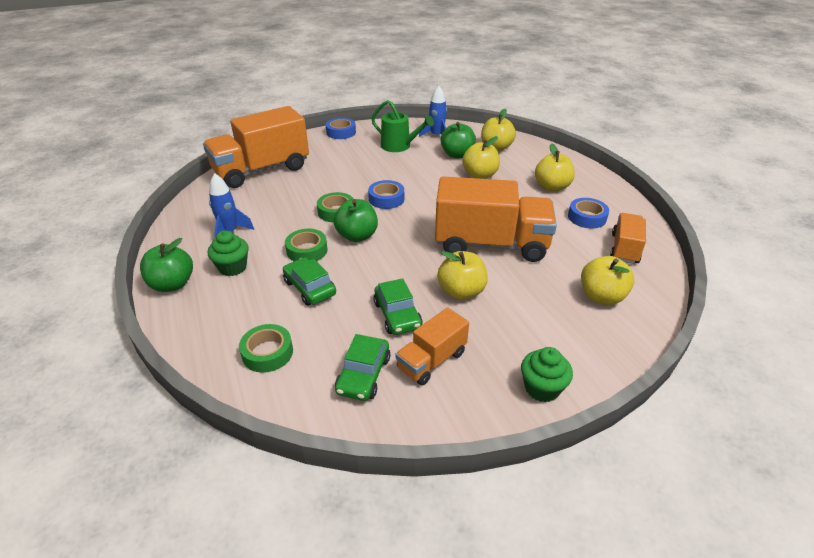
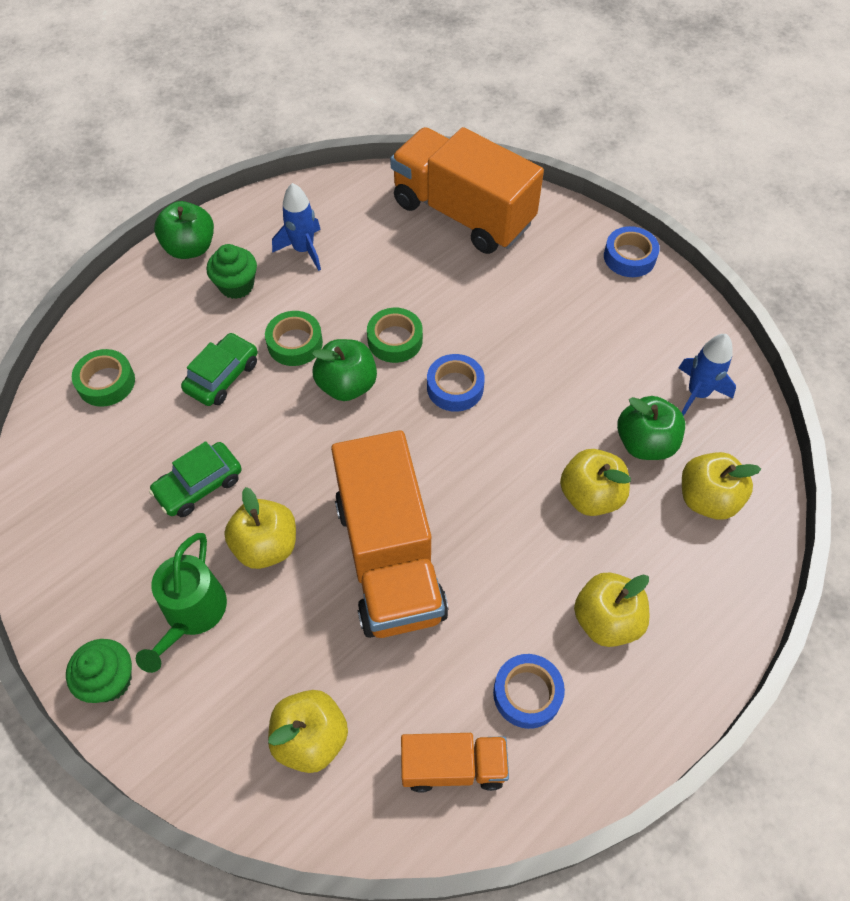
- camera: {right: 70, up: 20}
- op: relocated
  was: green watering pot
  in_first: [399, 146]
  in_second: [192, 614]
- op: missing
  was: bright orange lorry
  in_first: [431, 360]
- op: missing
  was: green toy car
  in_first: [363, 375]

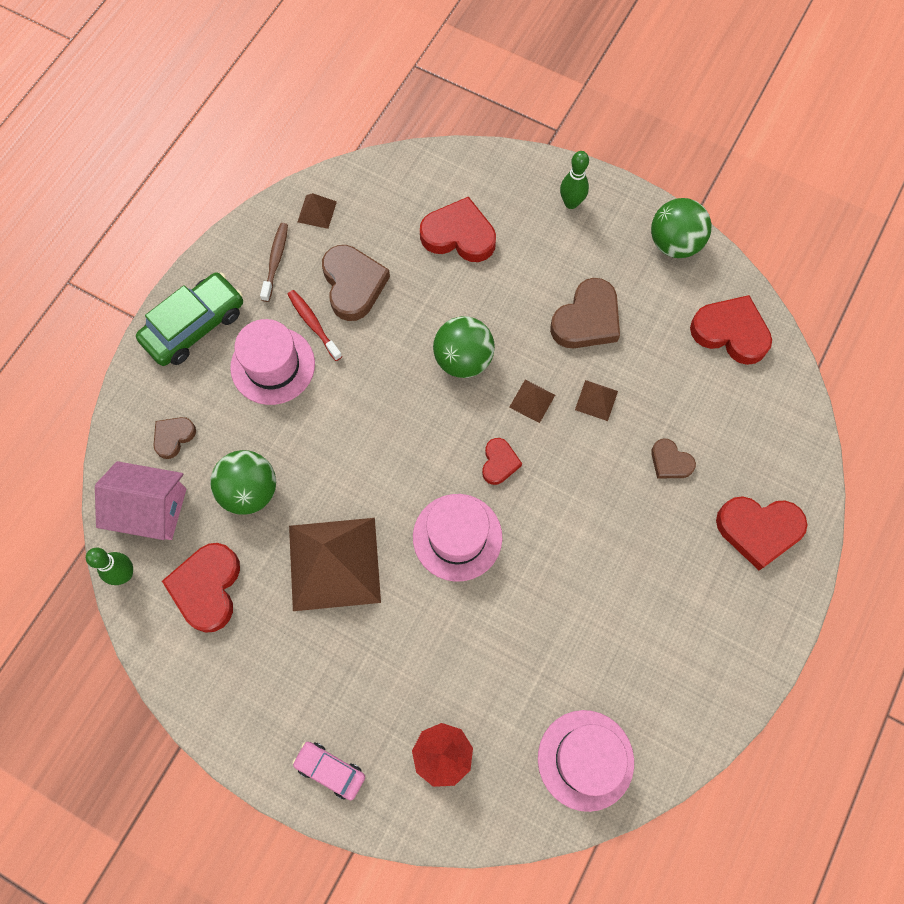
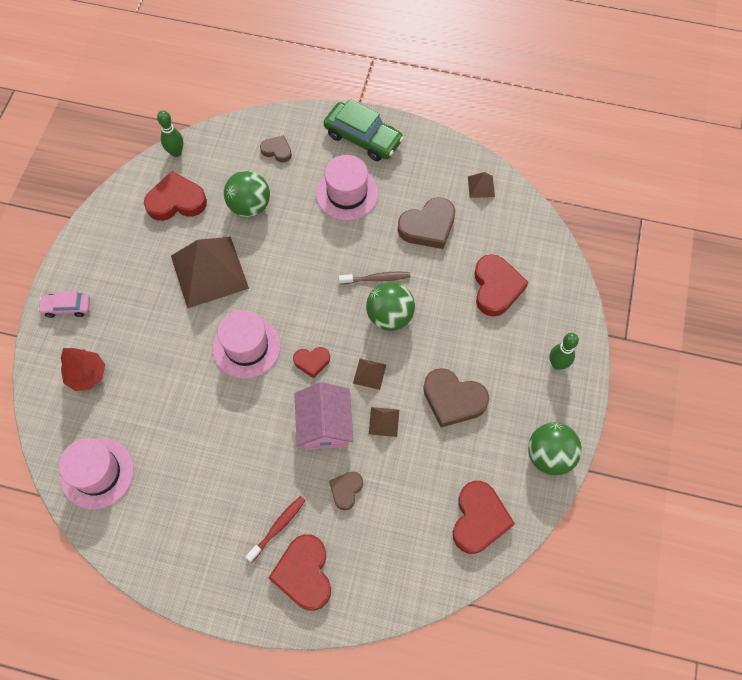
- camera: {right: 75, up: -5}
- op: relocated
  was: brown tooth brush
  in_first: [275, 261]
  in_second: [376, 279]
- op: relocated
  was: crimson tooth brush
  in_first: [313, 324]
  in_second: [278, 527]
- op: relocated
  was: rosy toy house
  in_first: [150, 509]
  in_second: [325, 425]
- op: spun
  was: rosy toy car
  in_first: [330, 770]
  in_second: [67, 307]
  clockwise: -105

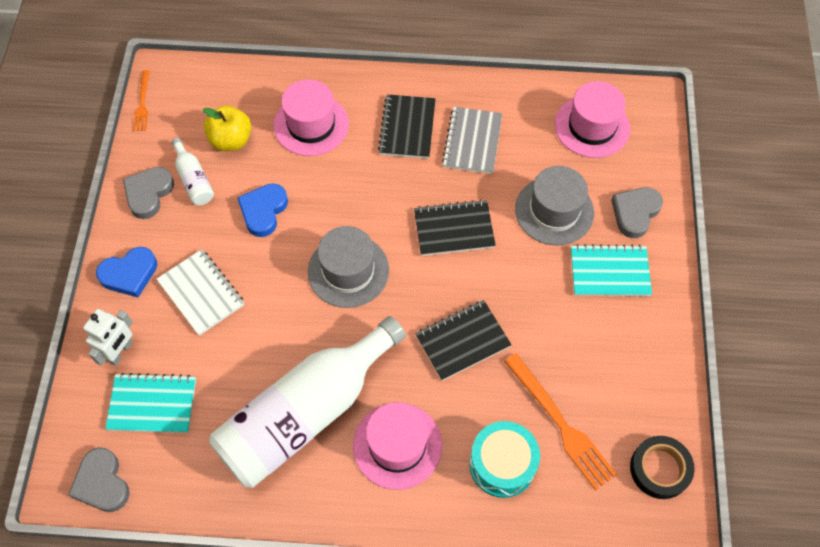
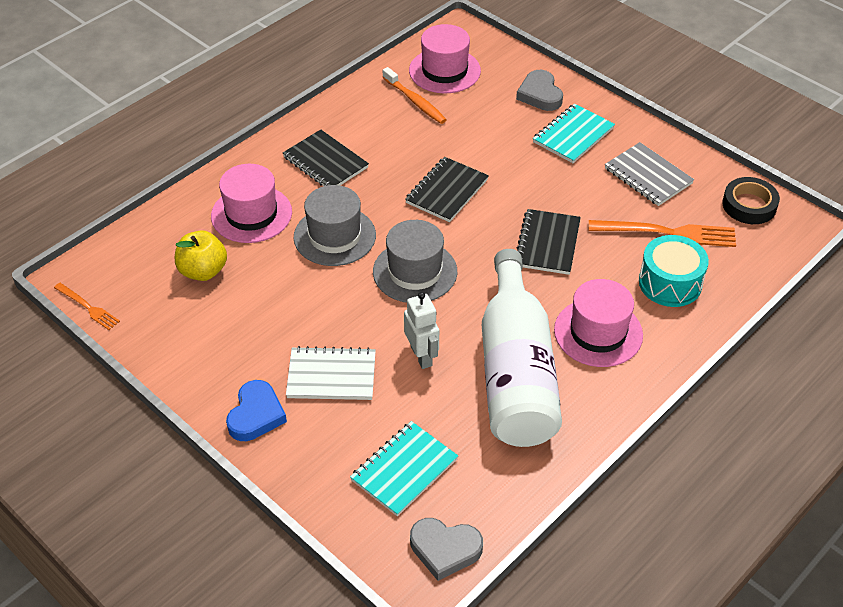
- camera: {right: -50, up: -15}
- op: relocated
  was: ash-grey notepad
  in_first: [472, 142]
  in_second: [648, 176]
- op: missing
  was: pure white bottle
  in_first: [193, 179]
- op: relocated
  was: ash-grey top hat
  in_first: [554, 211]
  in_second: [334, 236]
- op: missing
  was: ash-grey heart
  in_first: [148, 194]
- op: missing
  was: royal blue heart
  in_first: [263, 211]
- op: relocated
  was: pure white robot
  in_first: [121, 352]
  in_second: [422, 356]
- op: appeared
  now: bright orange tooth brush
  in_second: [415, 101]

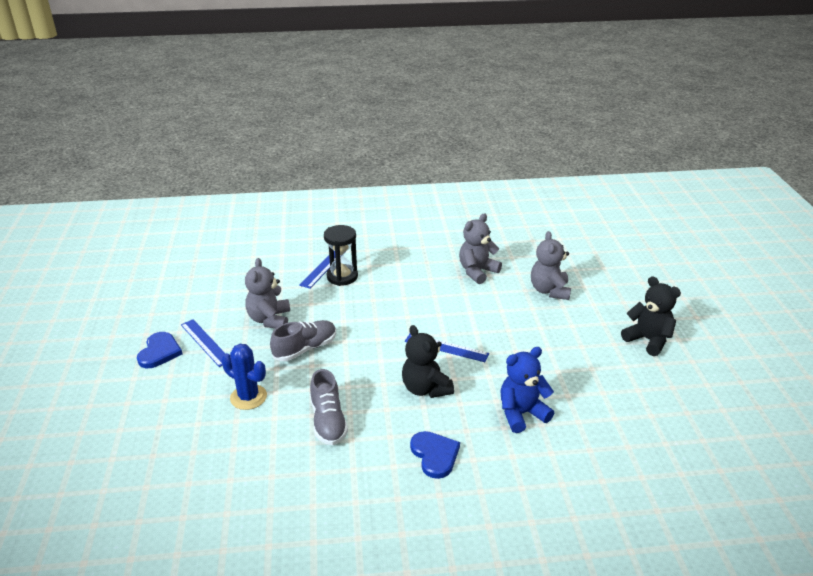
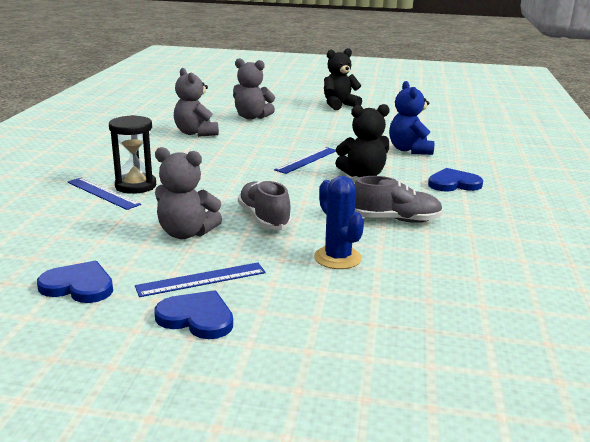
- camera: {right: -75, up: -10}
- op: spun
  was: royal blue prickly plant
  in_first: [248, 397]
  in_second: [337, 258]
  clockwise: -75
- op: appeared
  now: royal blue heart
  in_second: [78, 286]

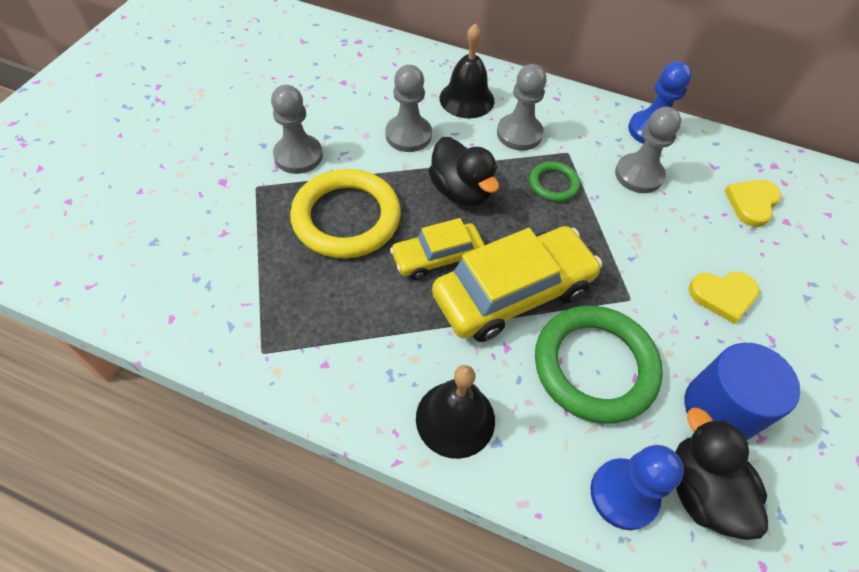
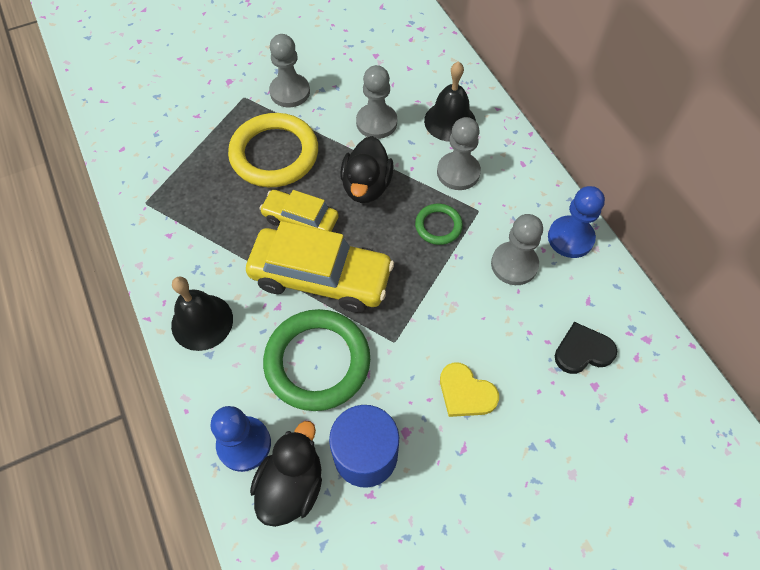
- camera: {right: 45, up: 5}
- op: colour
  was: golden heart
  now: black heart
  in_first: [752, 203]
  in_second: [582, 351]

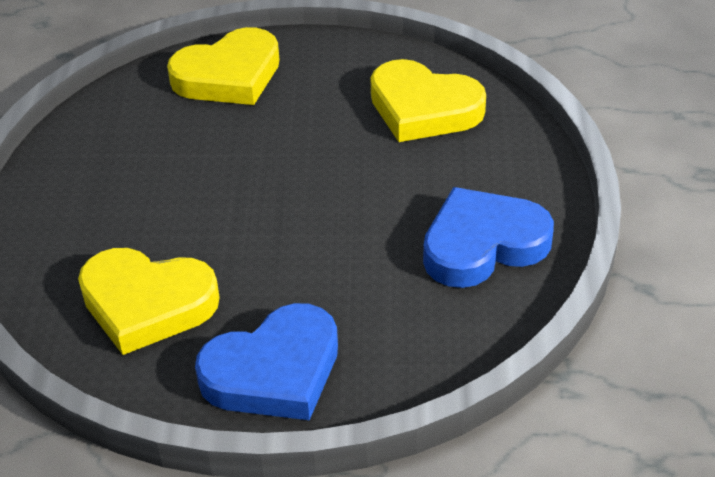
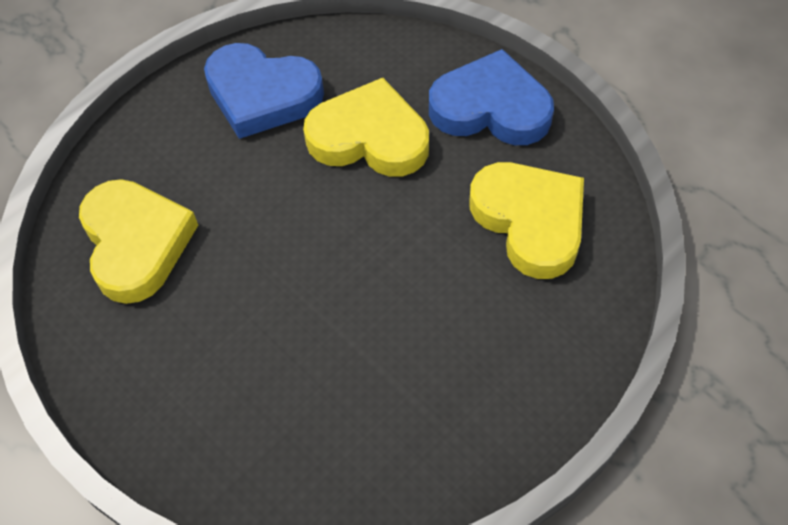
- camera: {right: -135, up: 15}
- op: relocated
  was: golden heart
  in_first: [229, 76]
  in_second: [369, 137]

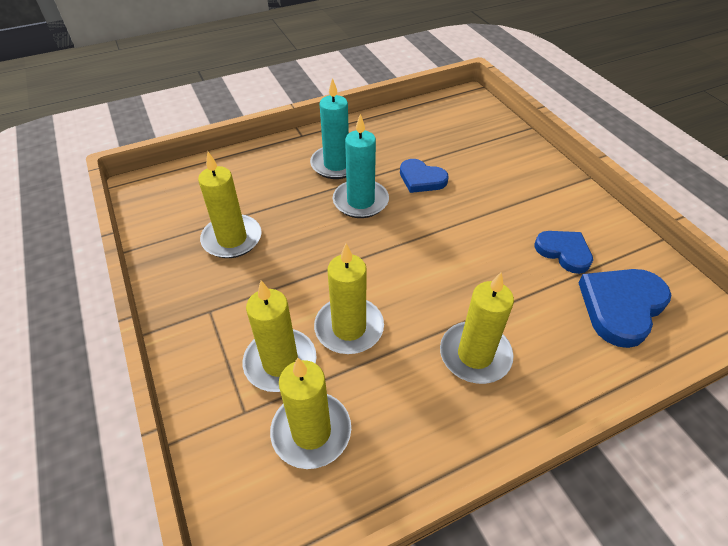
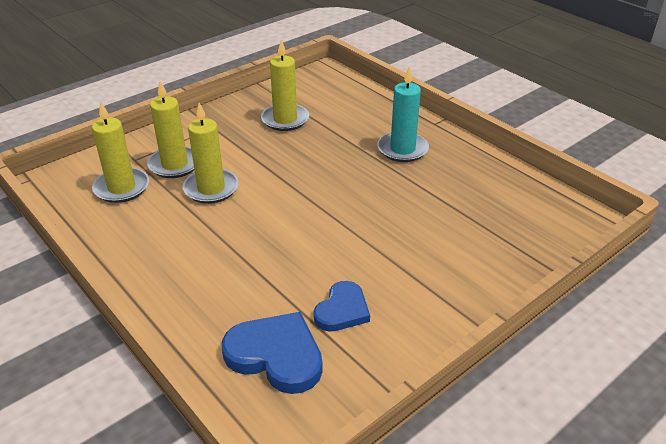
- camera: {right: 75, up: -10}
- op: missing
  was: aqua wax candle
  in_first: [360, 201]
- op: missing
  was: royal blue heart
  in_first: [421, 179]
- op: missing
  was: golden wax candle
  in_first: [475, 355]

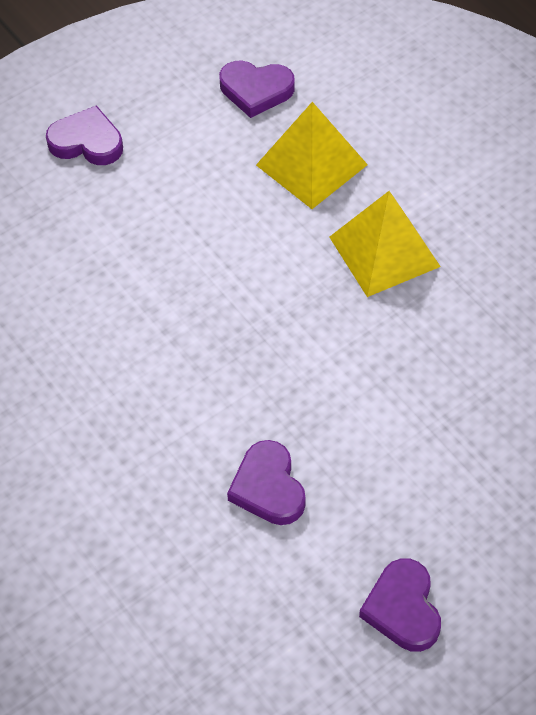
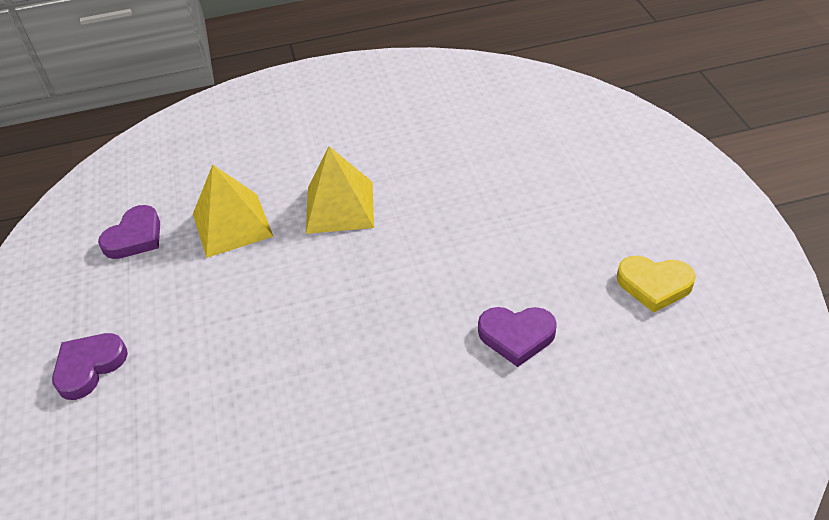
- camera: {right: -65, up: -10}
- op: colour
  was: royal purple heart
  now: golden heart
  in_first: [403, 609]
  in_second: [654, 285]

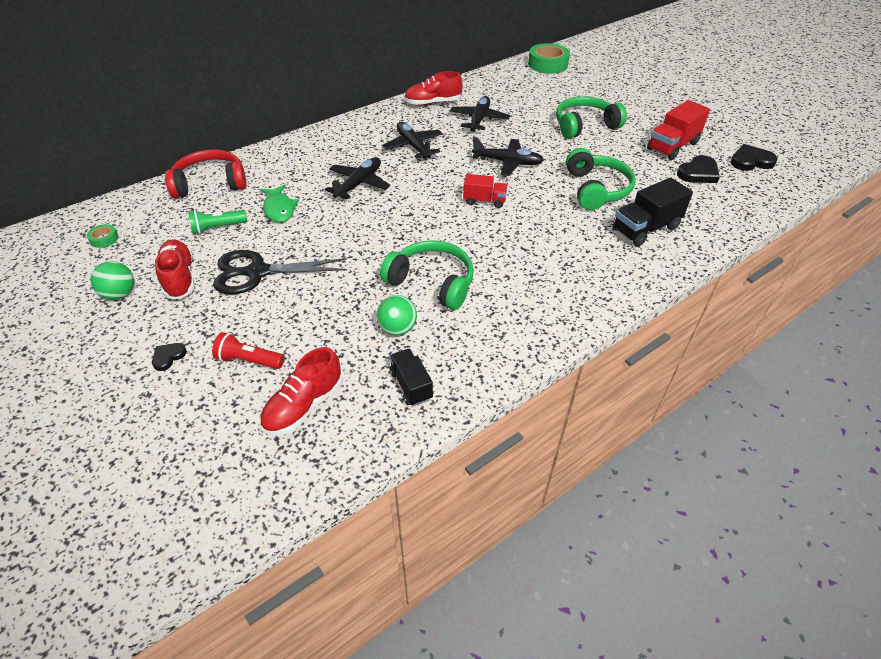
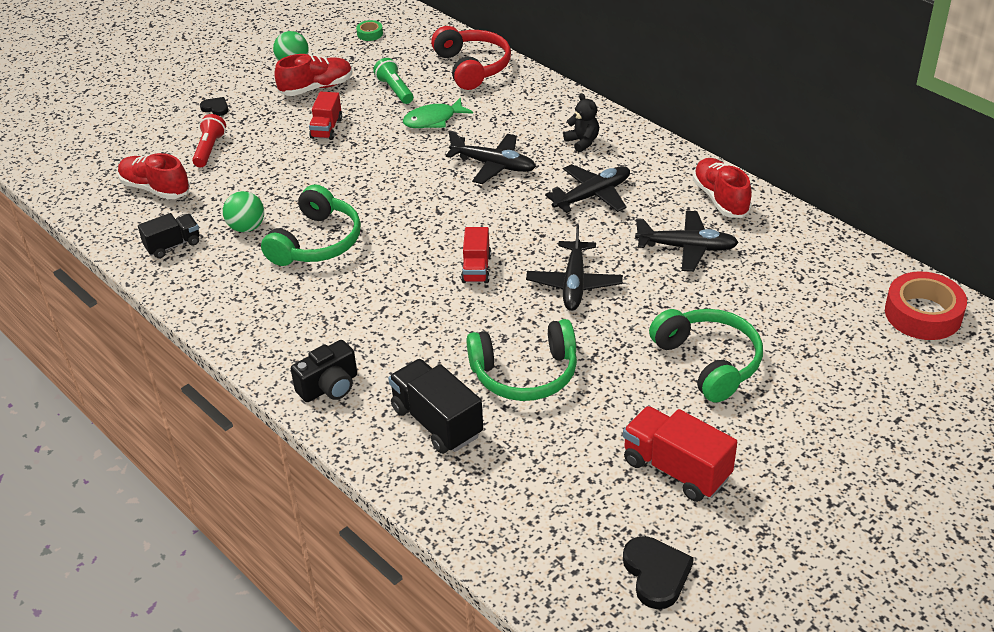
- camera: {right: 85, up: -5}
- op: colour
  was: green roll of tape
  now: crimson roll of tape
  in_first: [547, 64]
  in_second: [923, 314]
- op: missing
  was: black heart
  in_first: [698, 173]
- op: exchanged
  was: black pair of scissors
  now: crimson lorry
  in_first: [257, 272]
  in_second: [326, 128]
- op: appeared
  now: black teddy bear
  in_second: [582, 142]
- op: appeared
  now: black compact camera
  in_second: [329, 387]

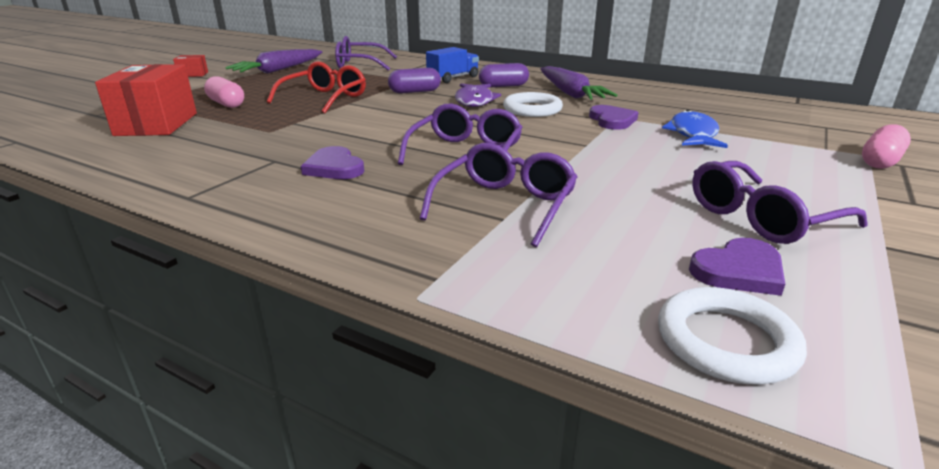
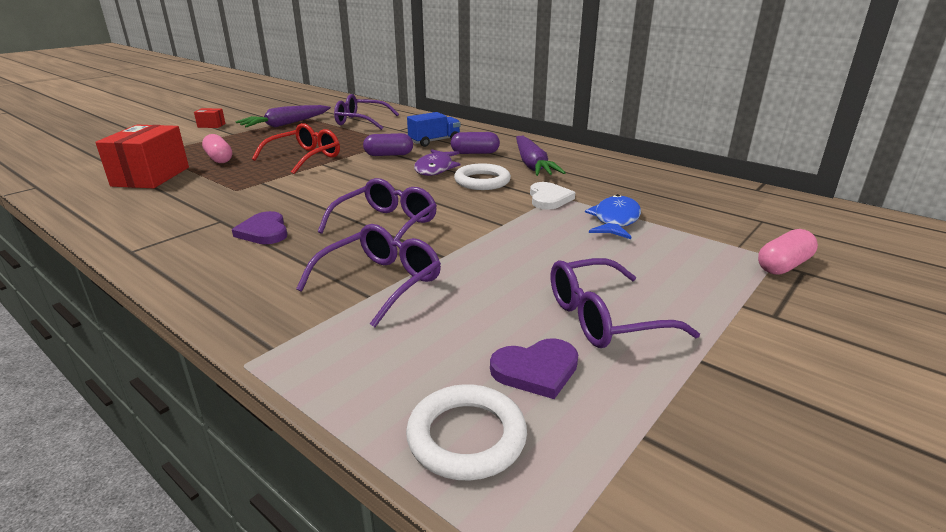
- camera: {right: 10, up: 0}
- op: colour
  was: royal purple heart
  now: pure white heart
  in_first: [612, 120]
  in_second: [549, 198]

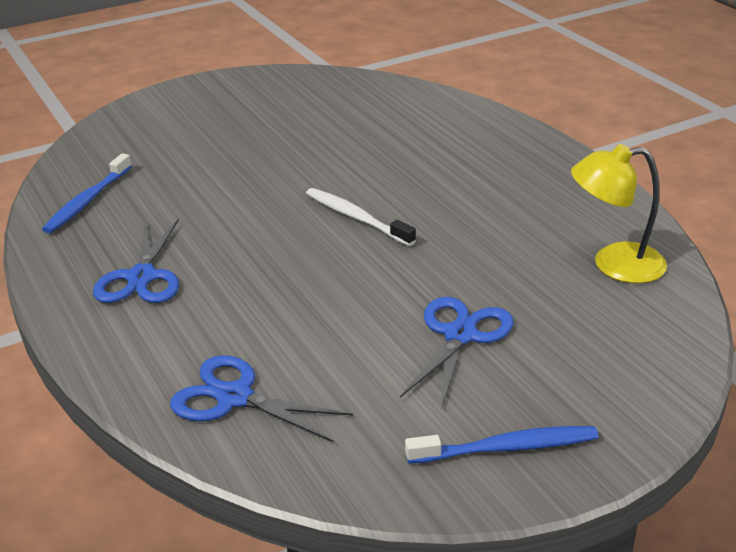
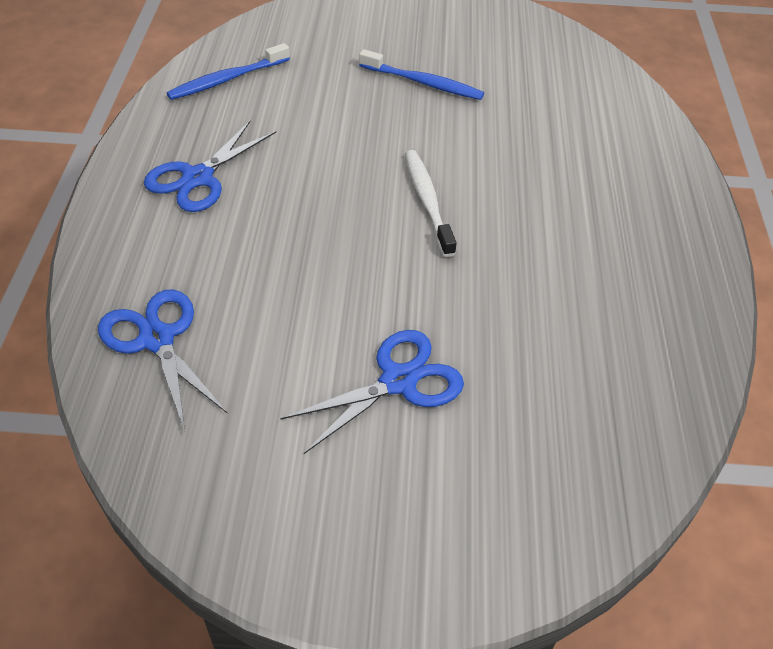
- camera: {right: 30, up: 15}
- op: missing
  was: golden lamp
  in_first: [614, 264]
- op: relocated
  was: royal blue tooth brush
  in_first: [506, 448]
  in_second: [423, 83]

